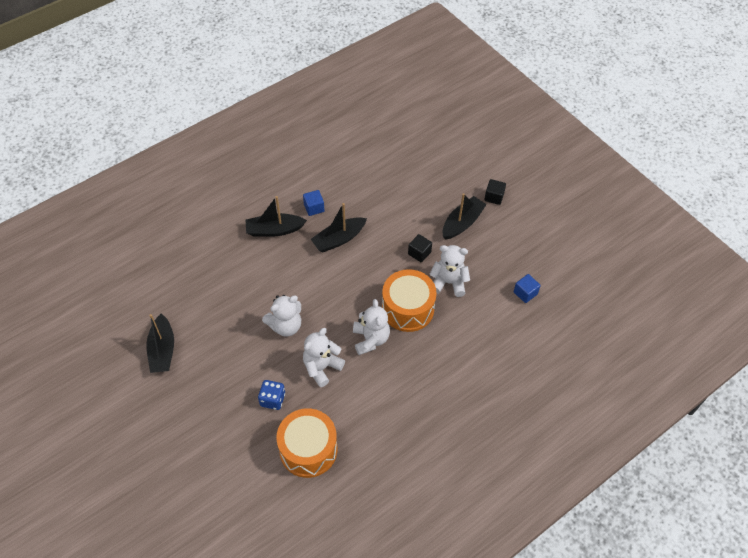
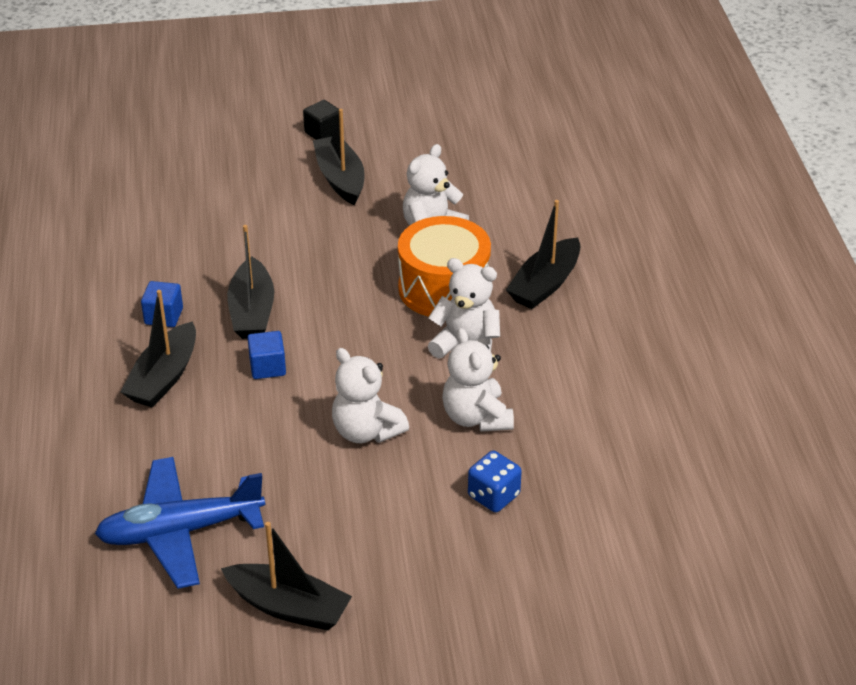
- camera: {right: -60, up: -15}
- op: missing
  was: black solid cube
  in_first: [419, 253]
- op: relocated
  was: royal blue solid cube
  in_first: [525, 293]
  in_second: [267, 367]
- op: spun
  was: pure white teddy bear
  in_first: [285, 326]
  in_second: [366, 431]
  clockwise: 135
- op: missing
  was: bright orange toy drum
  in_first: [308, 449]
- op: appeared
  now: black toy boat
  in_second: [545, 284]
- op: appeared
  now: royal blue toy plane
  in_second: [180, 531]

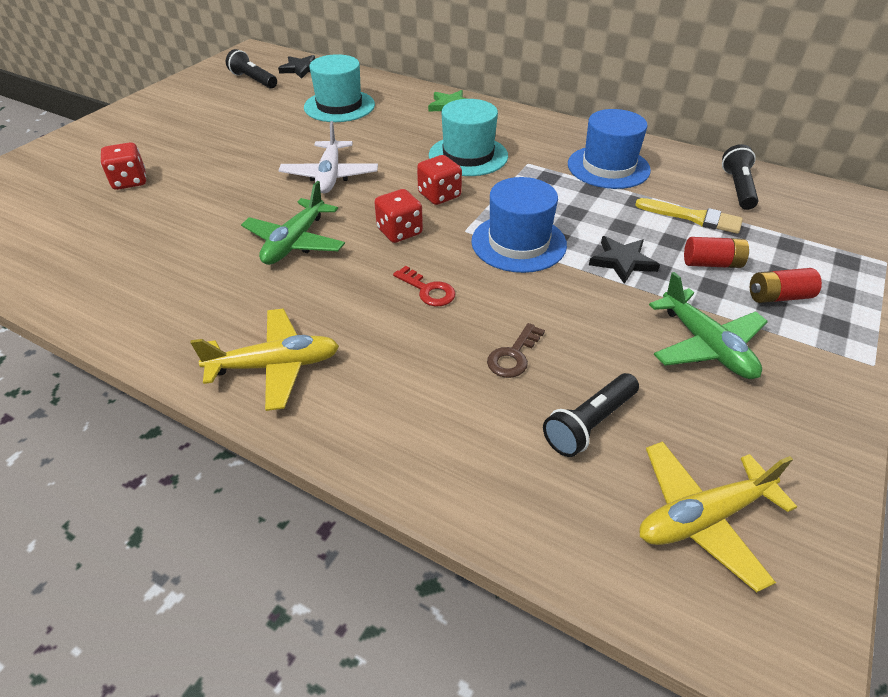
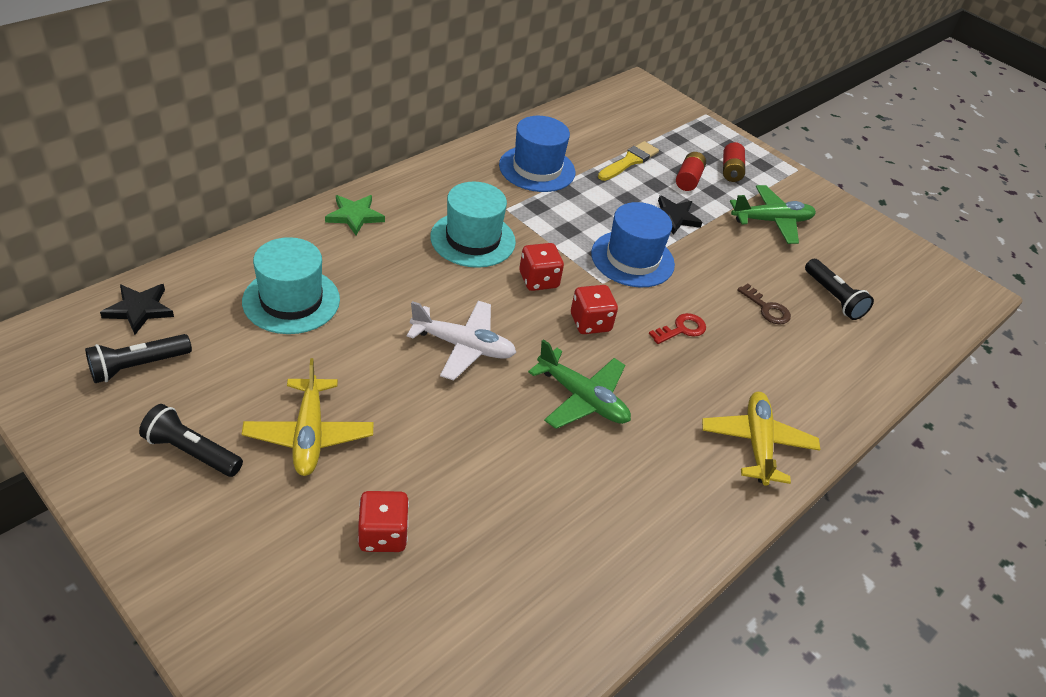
- camera: {right: -80, up: 0}
- op: relocated
  was: black pocket torch
  in_first: [737, 188]
  in_second: [191, 452]
- op: relocated
  was: golden toy plane
  in_first: [702, 518]
  in_second: [309, 435]

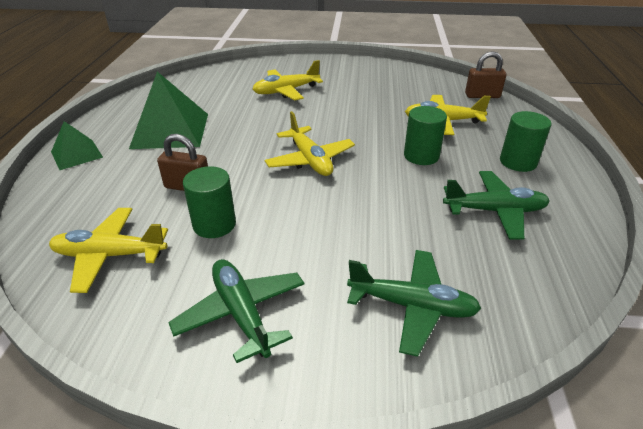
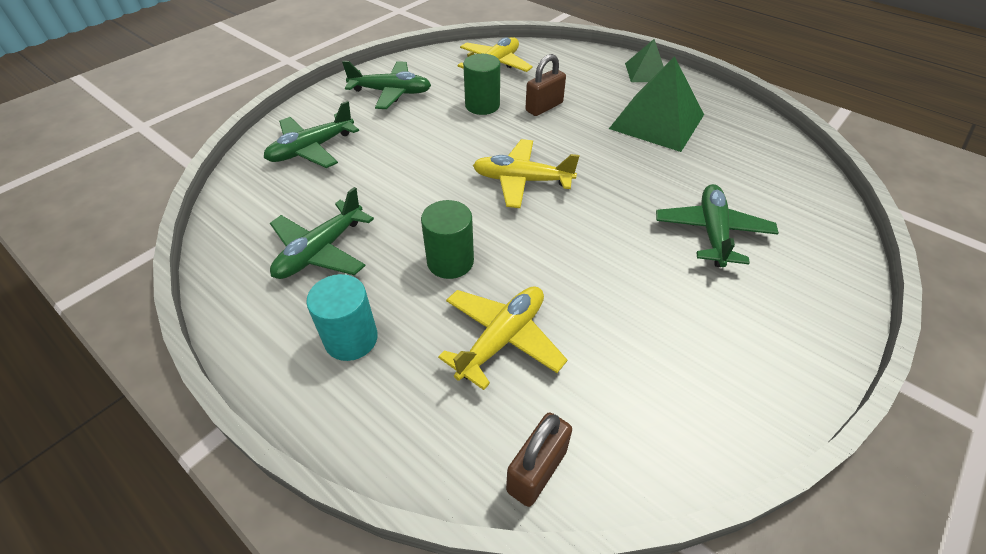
- camera: {right: 125, up: 10}
- op: colour
  was: golden toy plane
  now: green toy plane
  in_first: [286, 91]
  in_second: [712, 232]
- op: colour
  was: green cylinder
  now: aqua cylinder
  in_first: [518, 162]
  in_second: [351, 339]

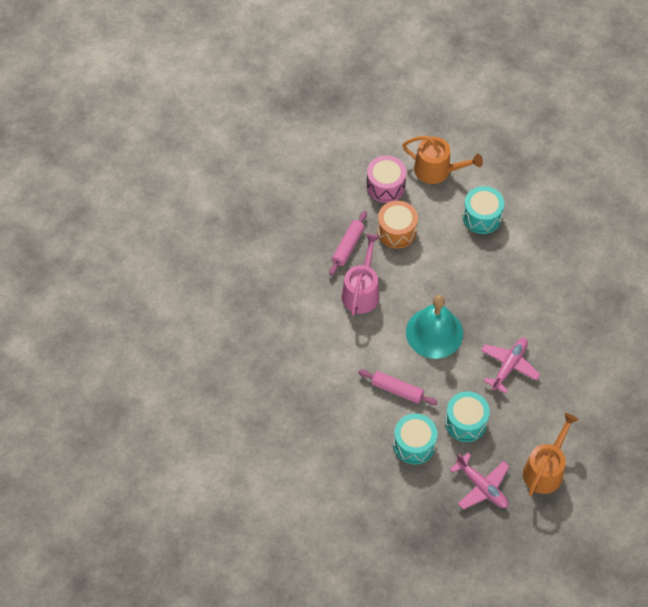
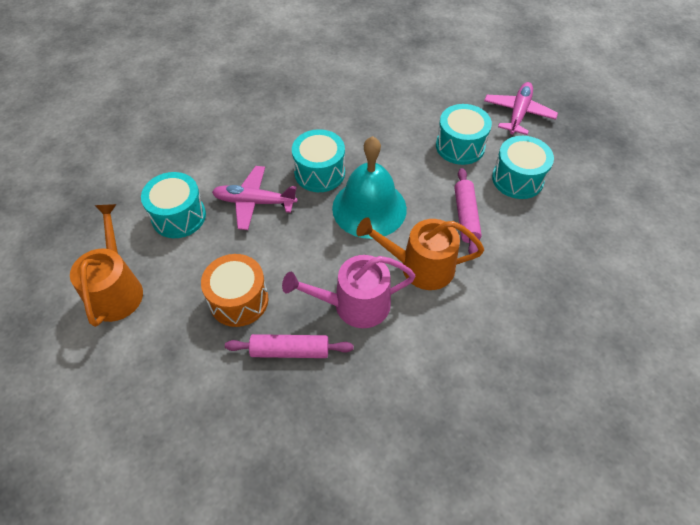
- camera: {right: -115, up: -5}
- op: missing
  was: rosy toy drum
  in_first: [385, 186]
- op: relocated
  was: rosy toy plane
  in_first: [509, 366]
  in_second: [254, 202]
- op: relocated
  was: bright orange watering pot
  in_first: [545, 470]
  in_second: [420, 266]
- op: appeared
  now: aqua toy drum
  in_second: [319, 172]

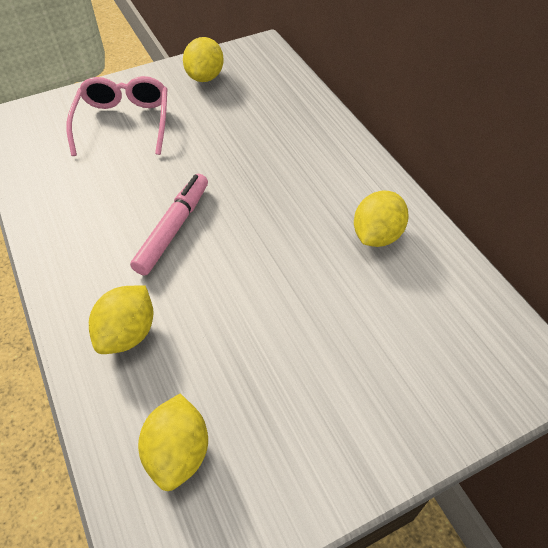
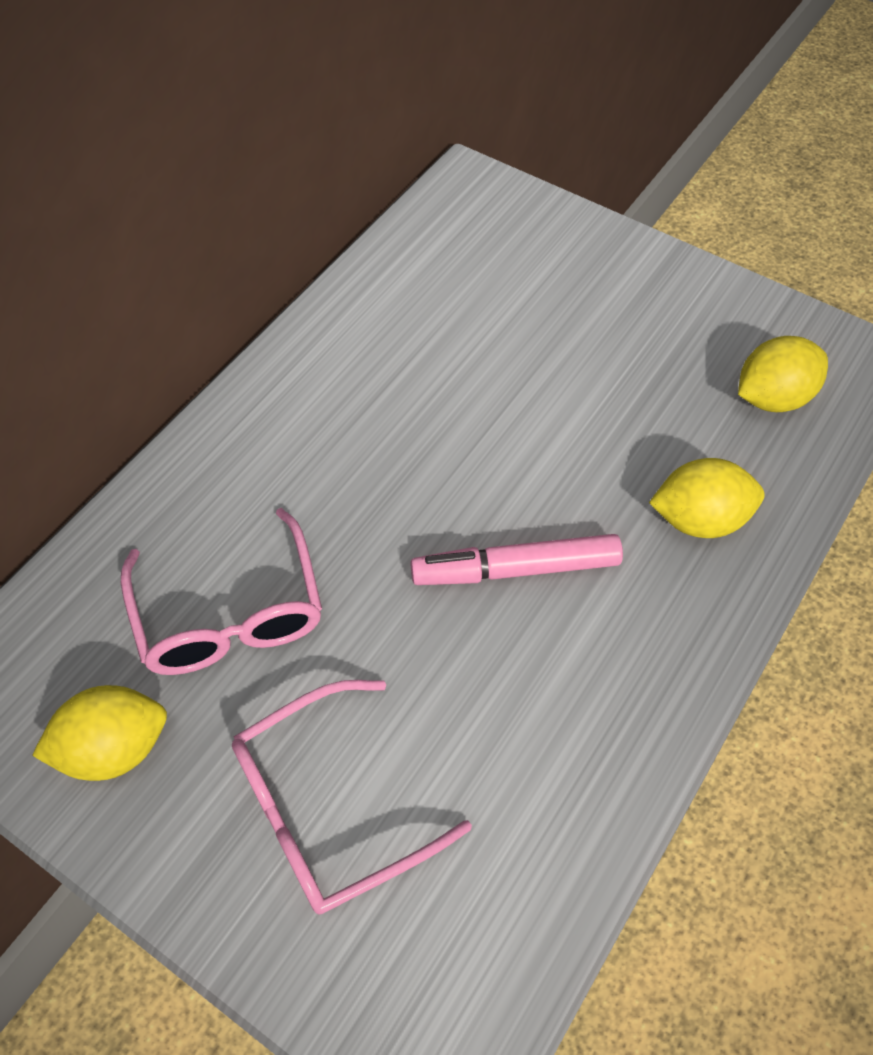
- camera: {right: -120, up: 5}
- op: missing
  was: golden toy lemon
  in_first: [377, 235]
- op: appeared
  now: rosy spectacles
  in_second: [229, 613]

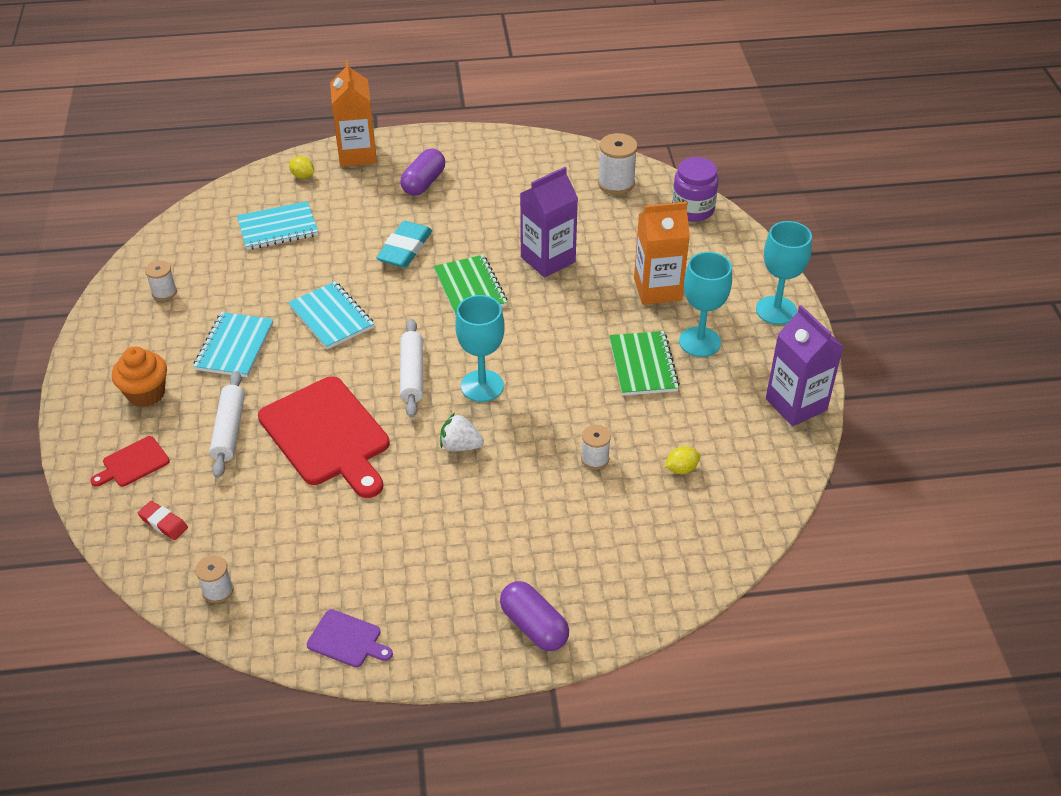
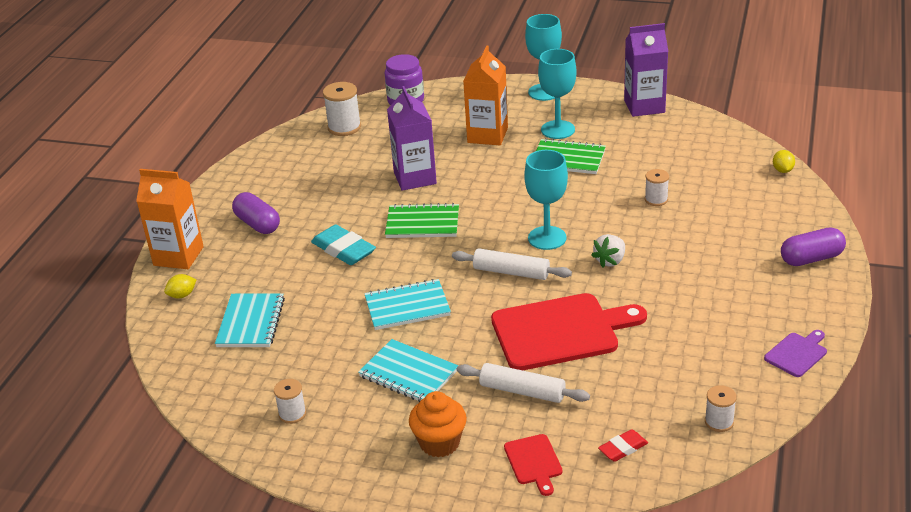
- camera: {right: -65, up: -10}
- op: relocated
  was: golden toy lemon
  in_first: [681, 469]
  in_second: [782, 170]

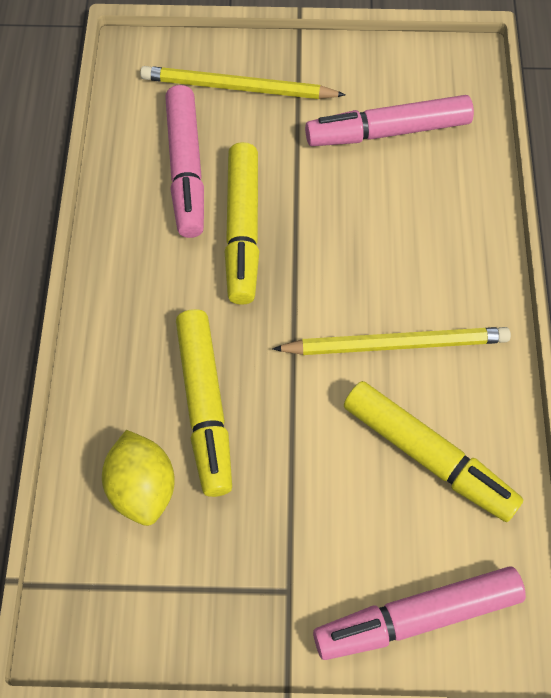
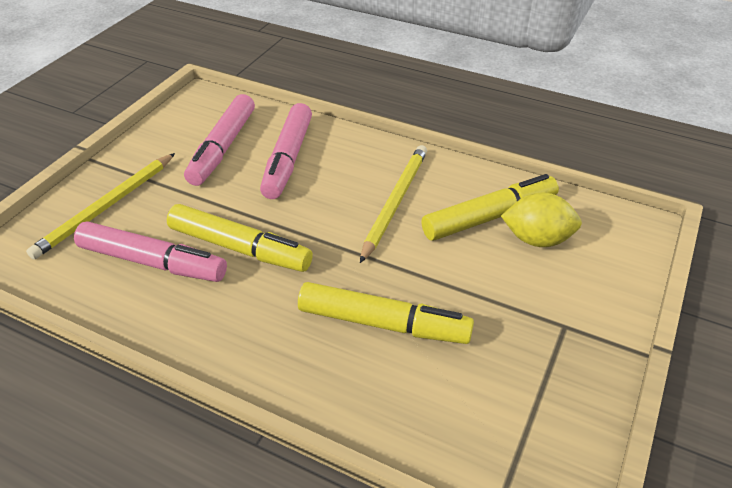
- camera: {right: -65, up: -20}
- op: relocated
  was: golden toy lemon
  in_first: [142, 488]
  in_second: [537, 239]
- op: relocated
  was: rosy marker
  in_first: [418, 617]
  in_second: [288, 158]

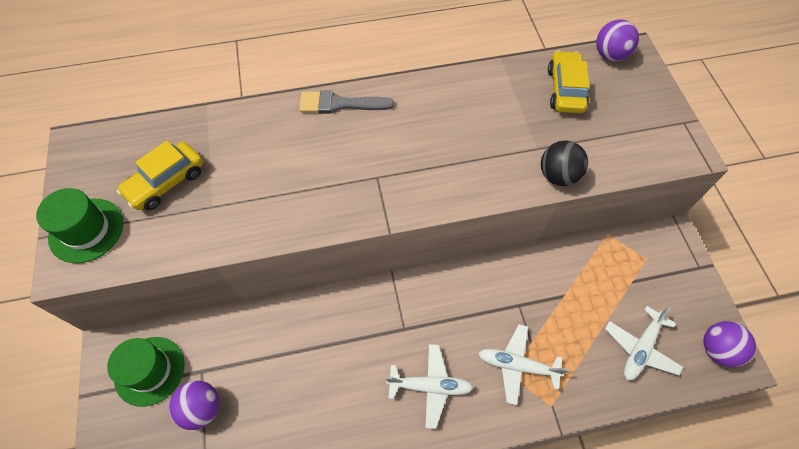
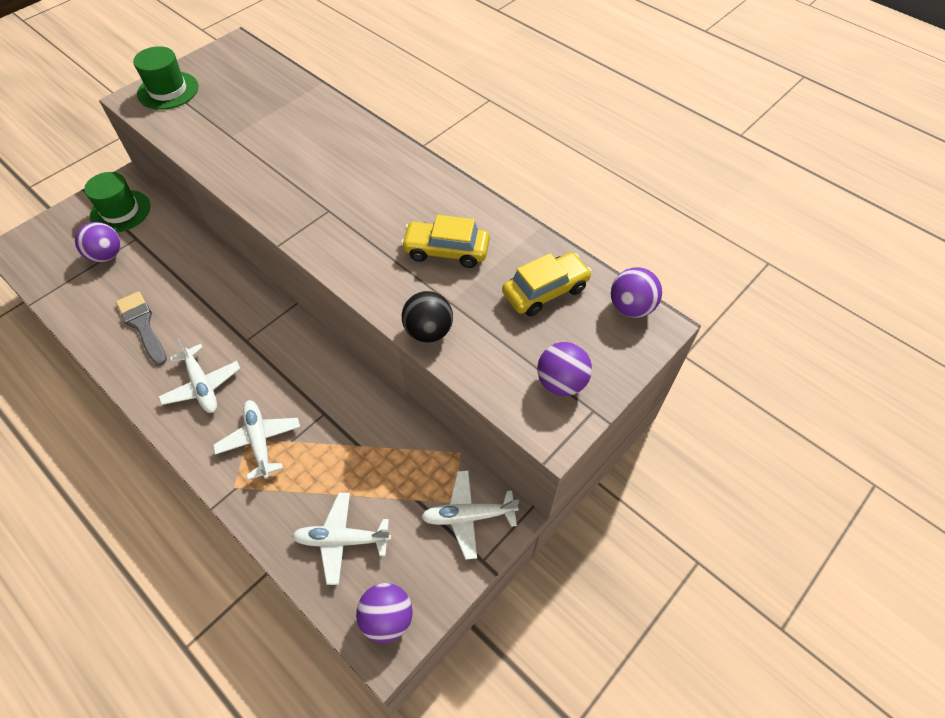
- camera: {right: 55, up: -5}
- op: relocated
  was: ash-grey paintbrush
  in_first: [339, 104]
  in_second: [142, 325]
- op: relocated
  was: golden toy car
  in_first: [166, 182]
  in_second: [446, 251]
- op: appeared
  now: royal purple ball
  in_second: [561, 382]
- op: appeared
  now: pure white toy plane
  in_second: [468, 516]

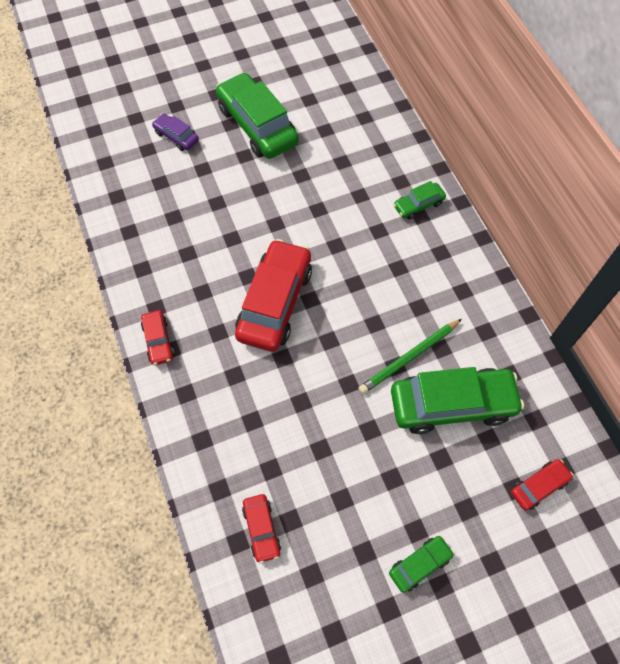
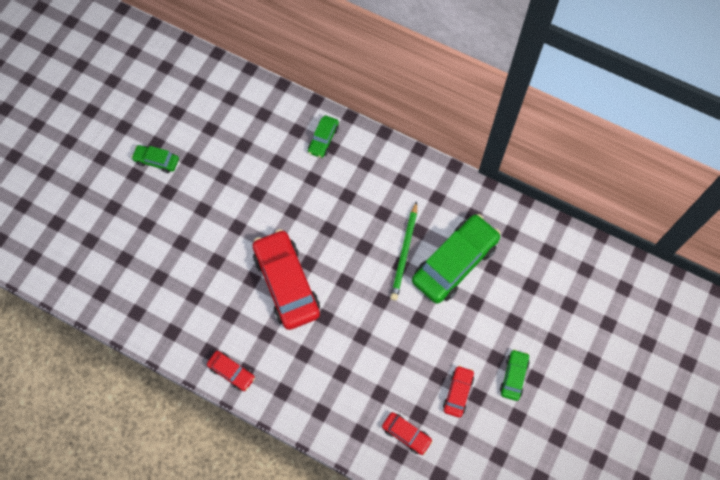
- camera: {right: -40, up: 5}
- op: size
  was: green toy car
  in_first: [257, 125]
  in_second: [156, 161]
  ratio: 0.48
- op: missing
  was: royal purple toy car
  in_first: [176, 136]
- op: relocated
  was: crimson toy car
  in_first: [539, 486]
  in_second: [458, 393]

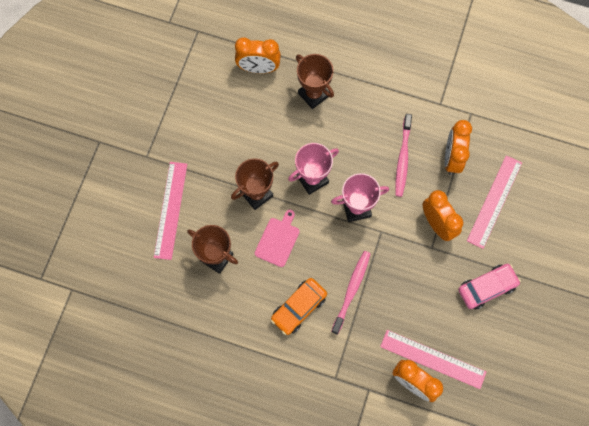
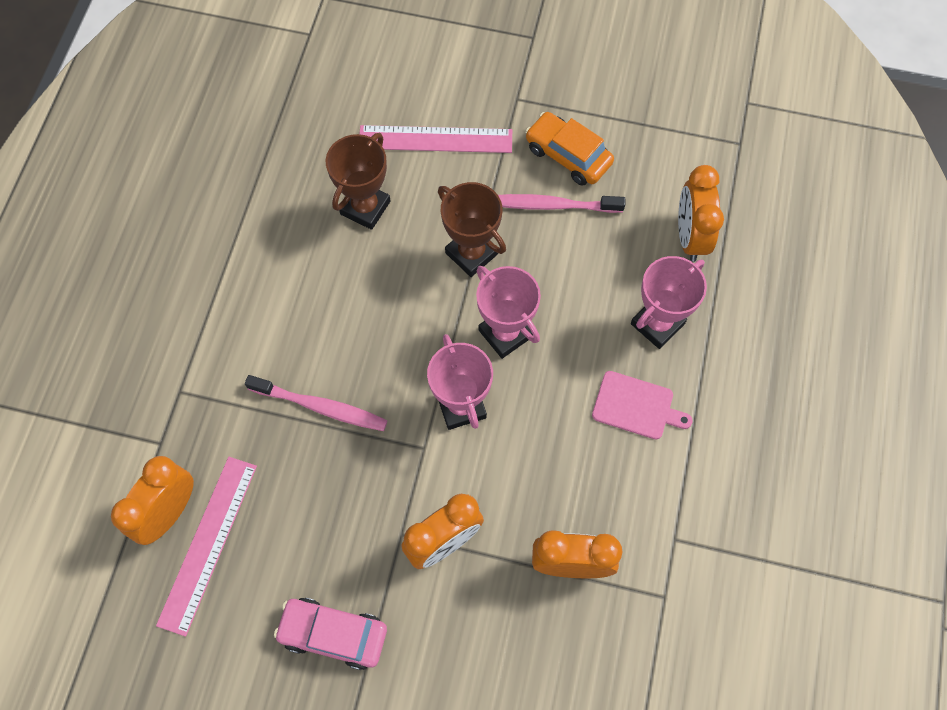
- camera: {right: 85, up: -5}
- op: colour
  was: brown trophy
  now: rosy trophy
  in_first: [313, 94]
  in_second: [657, 324]
- op: relocated
  was: rosy tooth brush
  in_first: [402, 158]
  in_second: [552, 205]
- op: missing
  was: rosy ruler
  in_first: [494, 201]
- op: relocated
  was: rosy chopping board
  in_first: [278, 240]
  in_second: [636, 406]
- op: spun
  was: rosy toy car
  in_first: [486, 287]
  in_second: [333, 634]
  clockwise: 135
- op: relocated
  was: bright orange toy car
  in_first: [299, 308]
  in_second: [568, 155]

